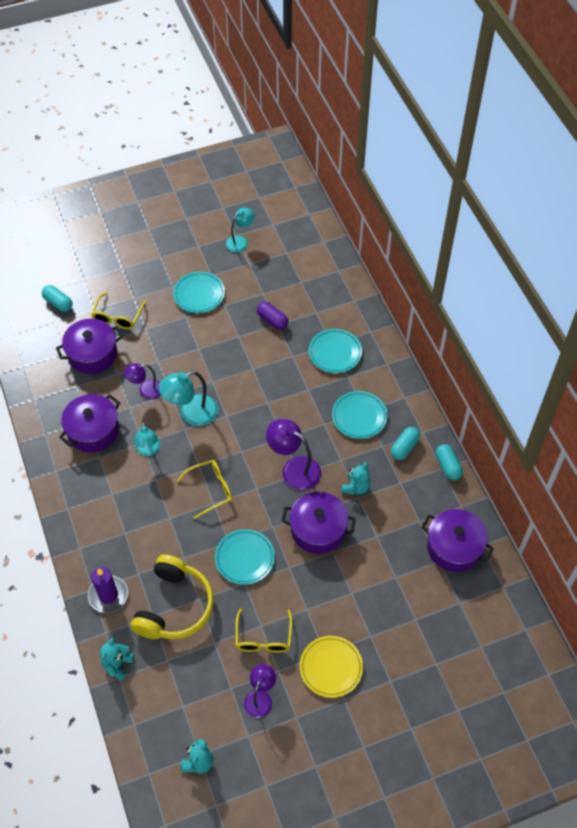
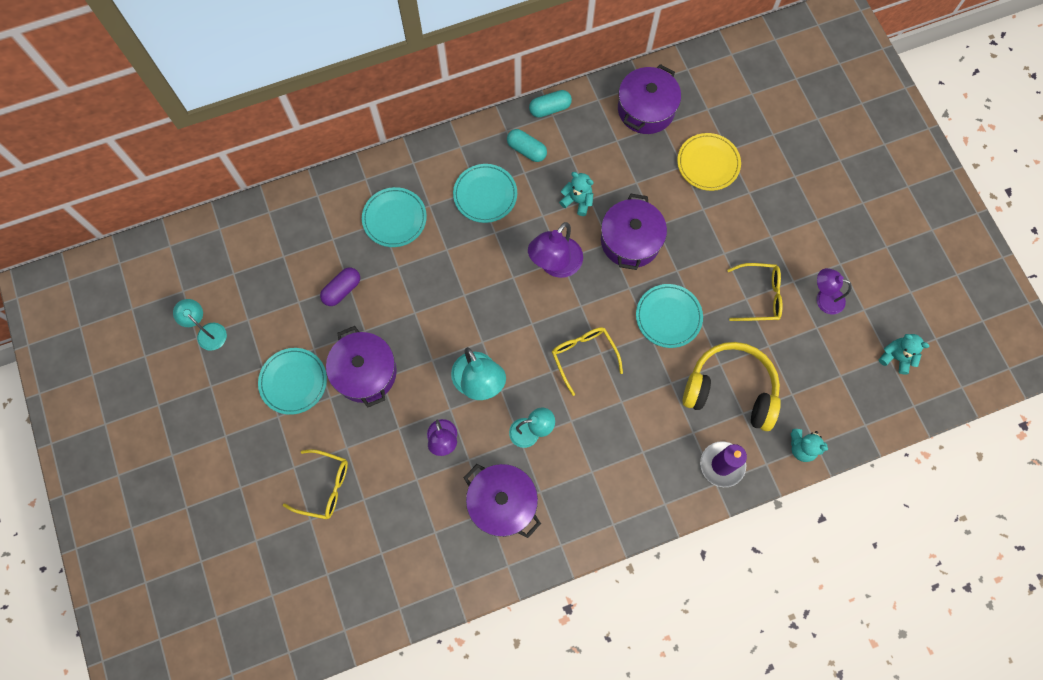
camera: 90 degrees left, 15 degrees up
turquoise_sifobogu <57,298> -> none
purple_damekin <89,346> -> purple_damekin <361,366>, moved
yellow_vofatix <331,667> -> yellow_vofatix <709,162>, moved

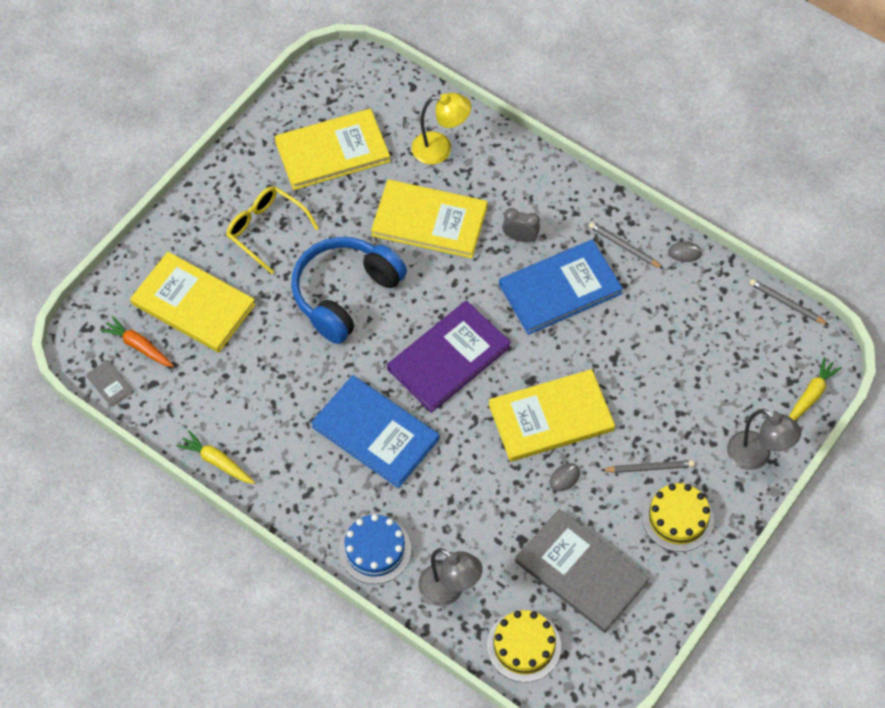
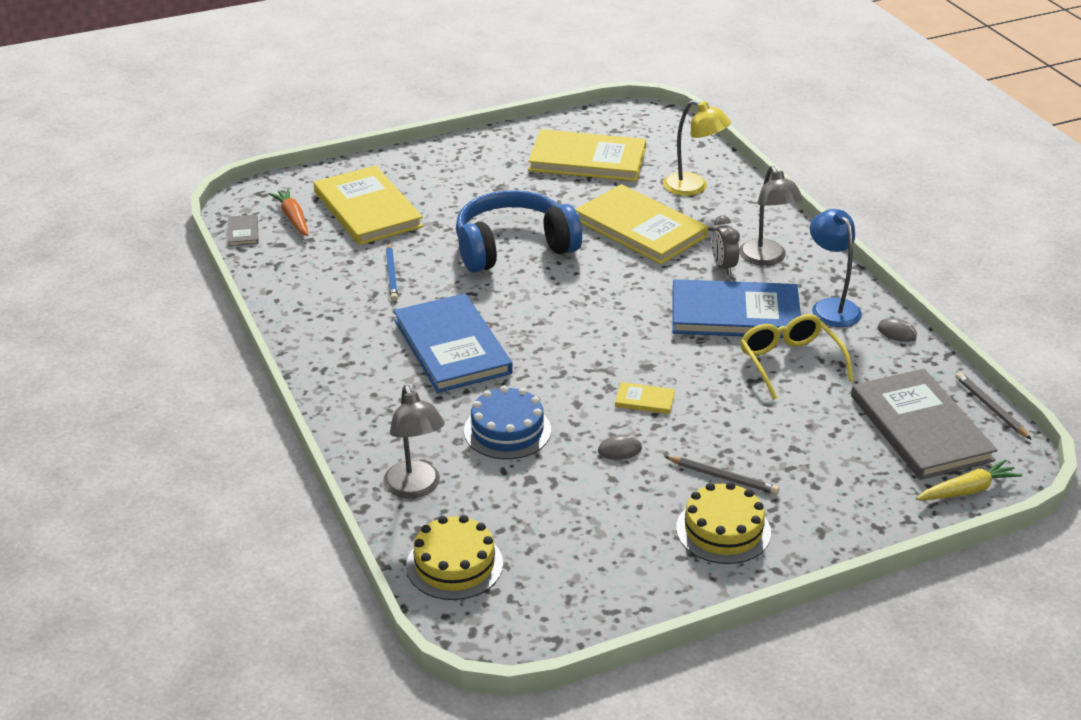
camera: 30 degrees right, 25 degrees down
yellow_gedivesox <272,230> -> yellow_gedivesox <797,357>, moved
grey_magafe <521,225> -> grey_magafe <726,245>, 150 degrees counterclockwise
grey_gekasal <626,245> -> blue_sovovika <836,268>
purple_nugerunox <449,357> -> none
yellow_nugerunox <552,415> -> yellow_nugerunox <645,398>, x0.41
grey_sovovika <764,439> -> grey_sovovika <771,216>, moved
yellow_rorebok <216,457> -> none
grey_nugerunox <582,571> -> grey_nugerunox <924,424>, moved
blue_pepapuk <375,549> -> blue_pepapuk <507,422>, moved
none -> blue_gekasal <392,271>

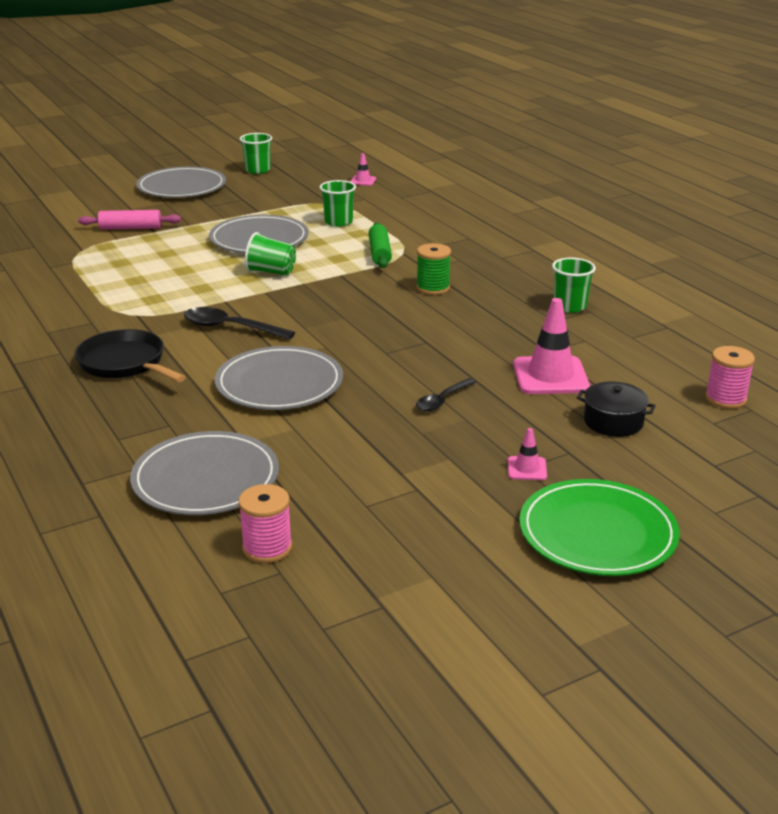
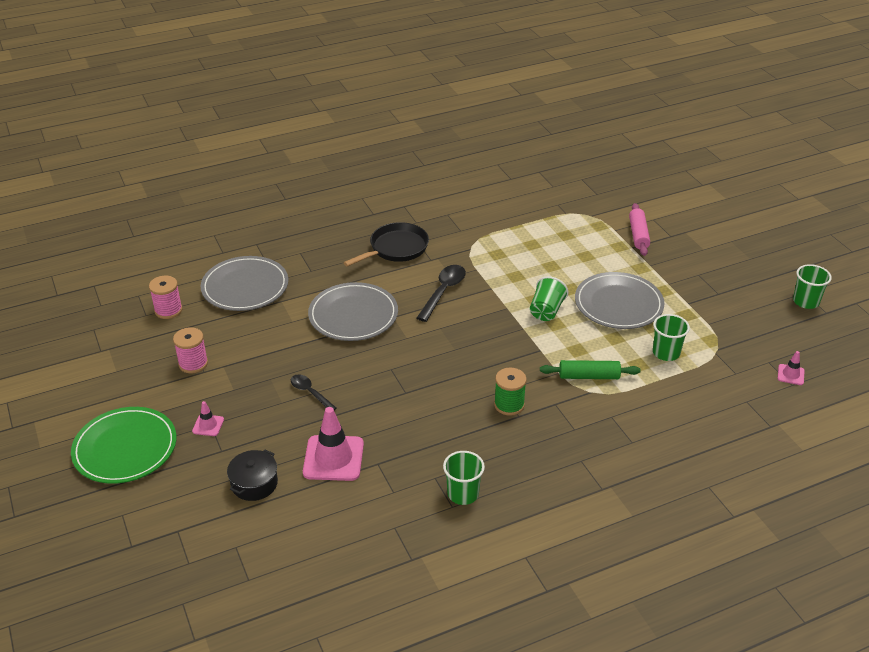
camera: 95 degrees right, 10 degrees up
grey_vofatix <181,182> -> none
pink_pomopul <730,377> -> pink_pomopul <190,350>, moved

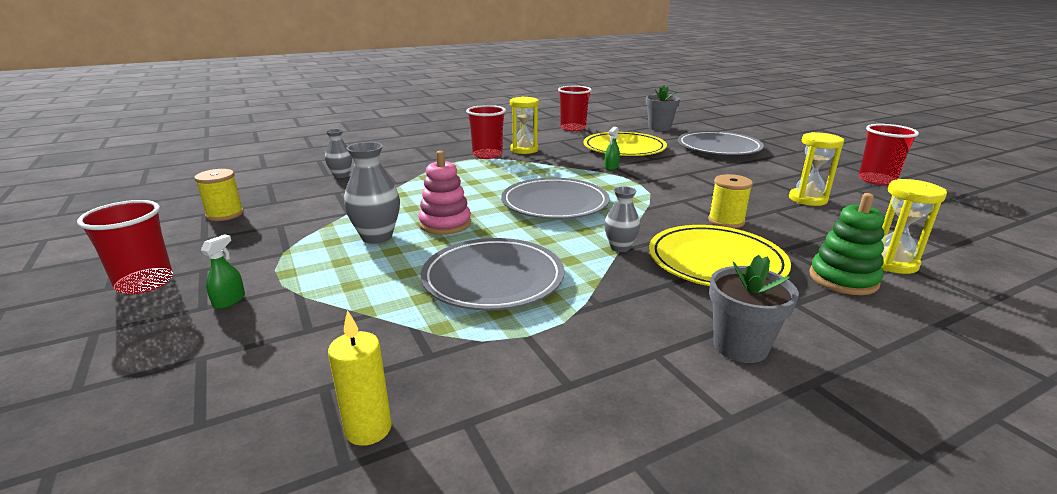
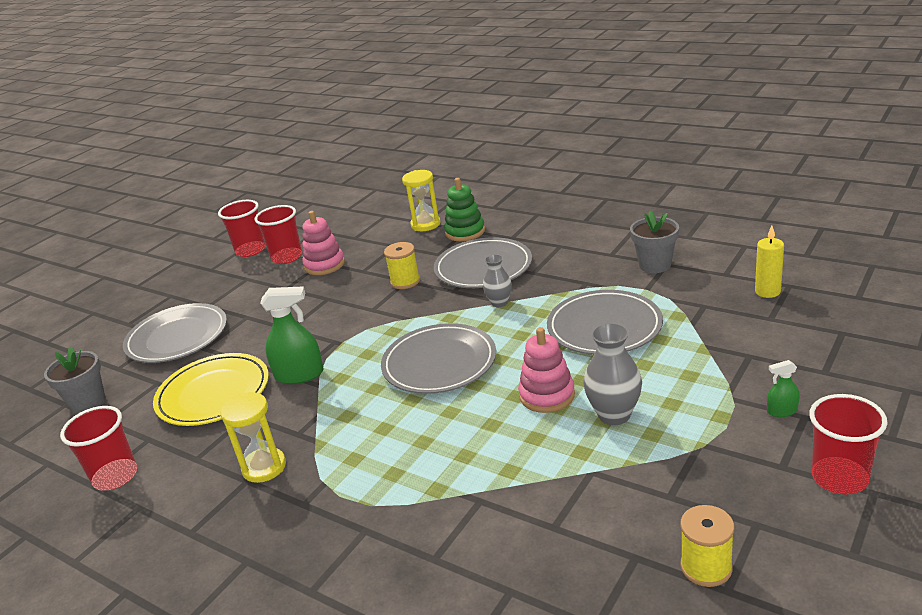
camera: 115 degrees left, 5 degrees up
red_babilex <486,132> -> red_babilex <278,234>, moved
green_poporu <612,148> -> green_poporu <292,335>, x1.96
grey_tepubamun <338,153> -> none
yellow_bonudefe <816,169> -> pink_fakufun <323,243>
yellow_vofatix <720,255> -> grey_vofatix <483,262>
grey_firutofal <754,309> -> grey_firutofal <654,242>, moved

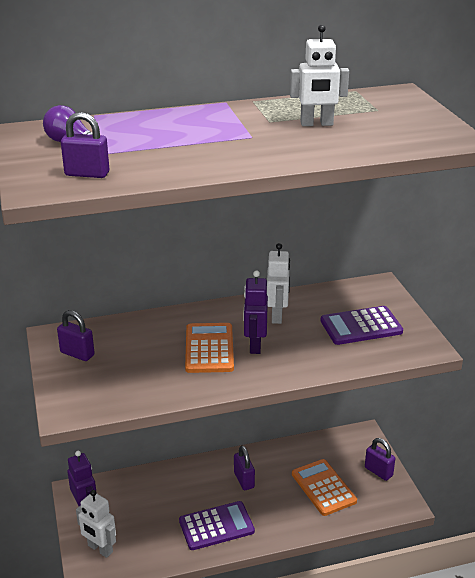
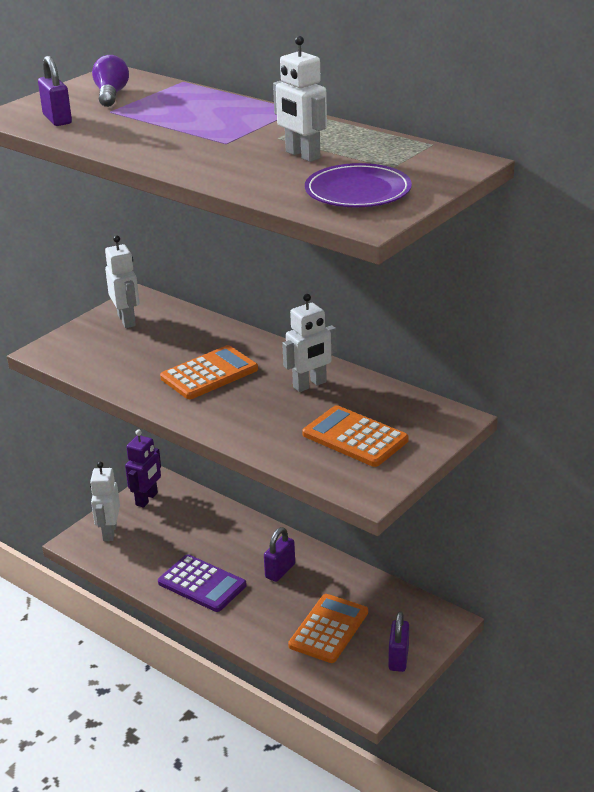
camera: 55 degrees right, 0 degrees up
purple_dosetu <255,312> -> none
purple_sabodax <362,325> -> orange_sabodax <355,436>
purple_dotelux <76,335> -> white_dosetu <122,281>
none -> purple_vofatix <358,185>

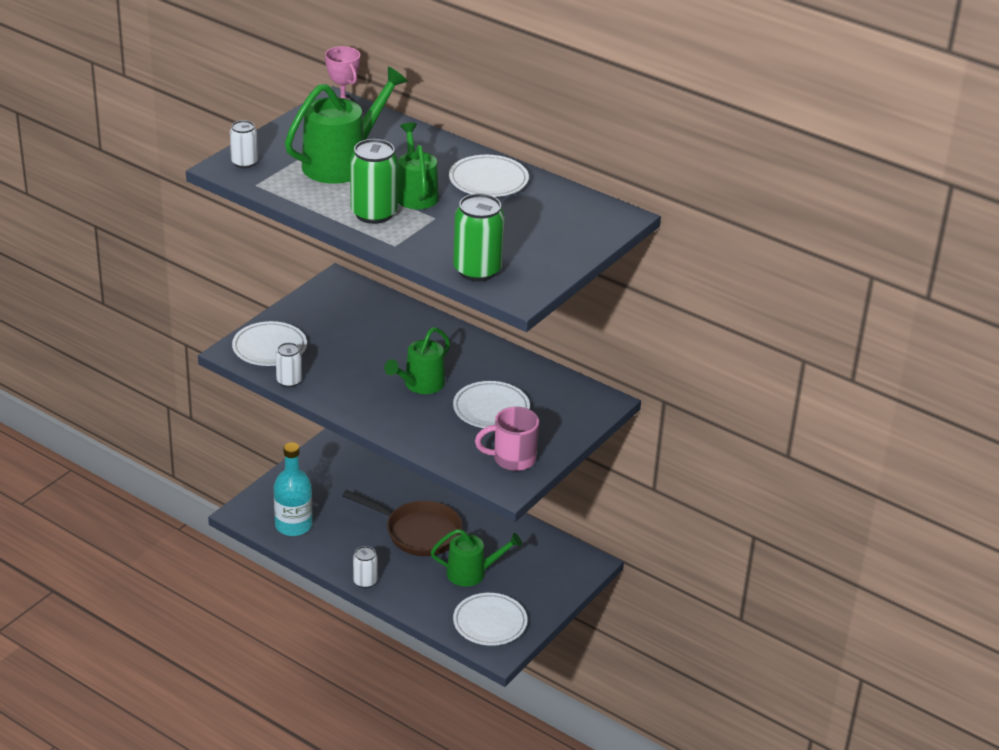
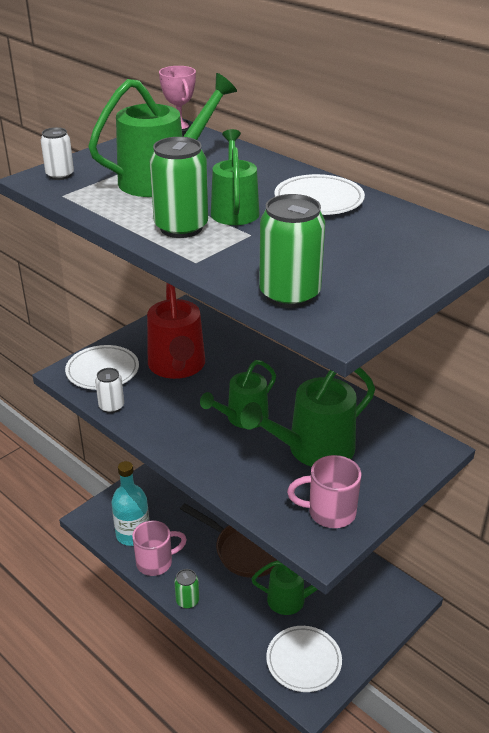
camera: 10 degrees right, 0 degrees up
white_vofatix <491,404> -> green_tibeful <307,417>
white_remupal <365,567> -> green_remupal <186,589>
none -> red_tibeful <176,331>
none -> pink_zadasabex <159,548>

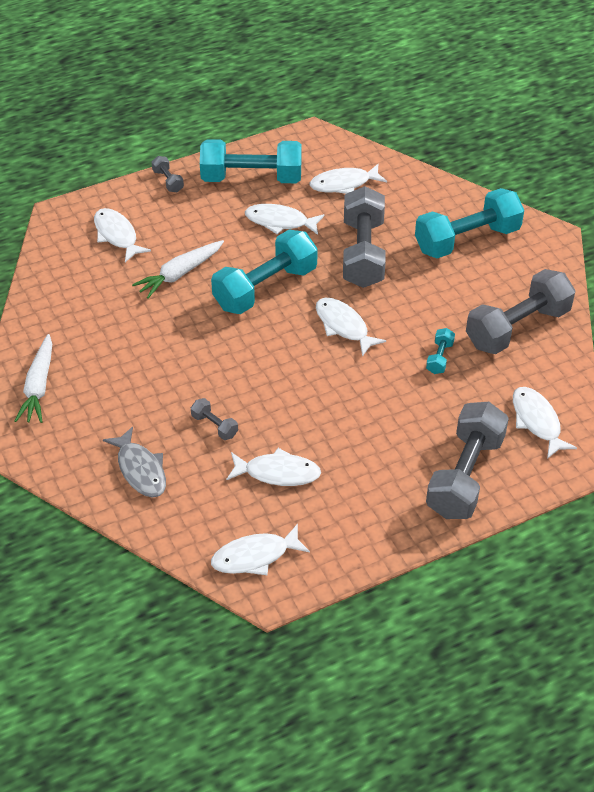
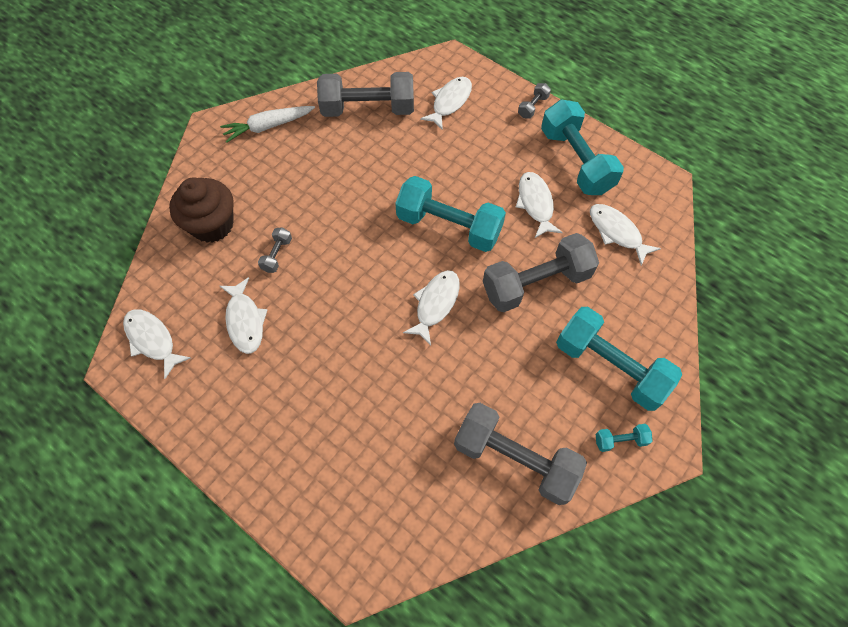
camera: 65 degrees right, 15 degrees up
white_rorebok <178,269> -> none
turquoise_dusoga <440,351> -> turquoise_dusoga <624,438>, moved
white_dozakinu <545,423> -> none
grey_dusoga <467,460> -> grey_dusoga <365,94>, moved
grey_dozakinu <134,462> -> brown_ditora <201,210>

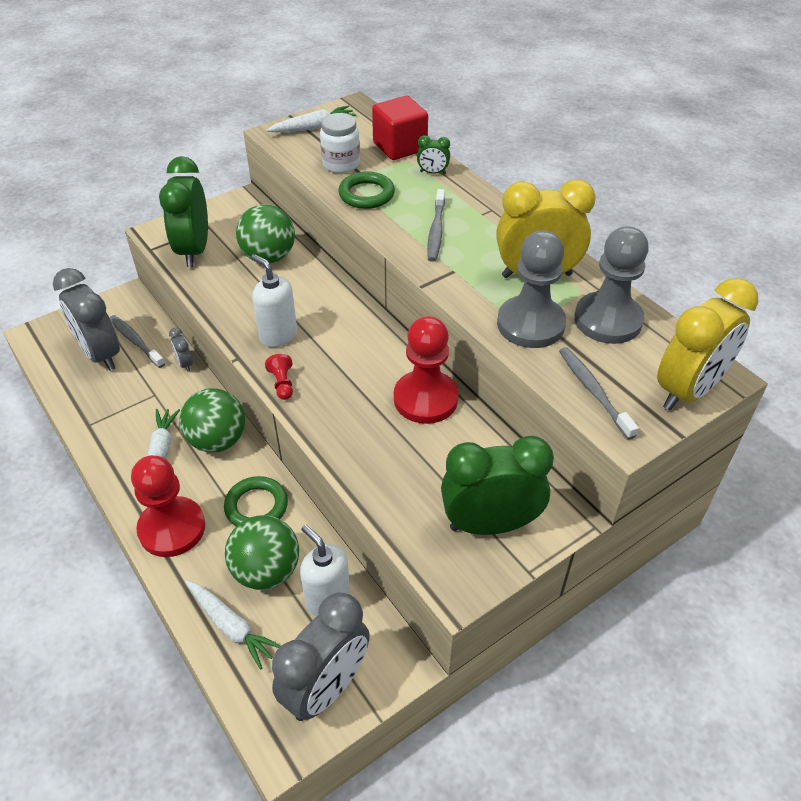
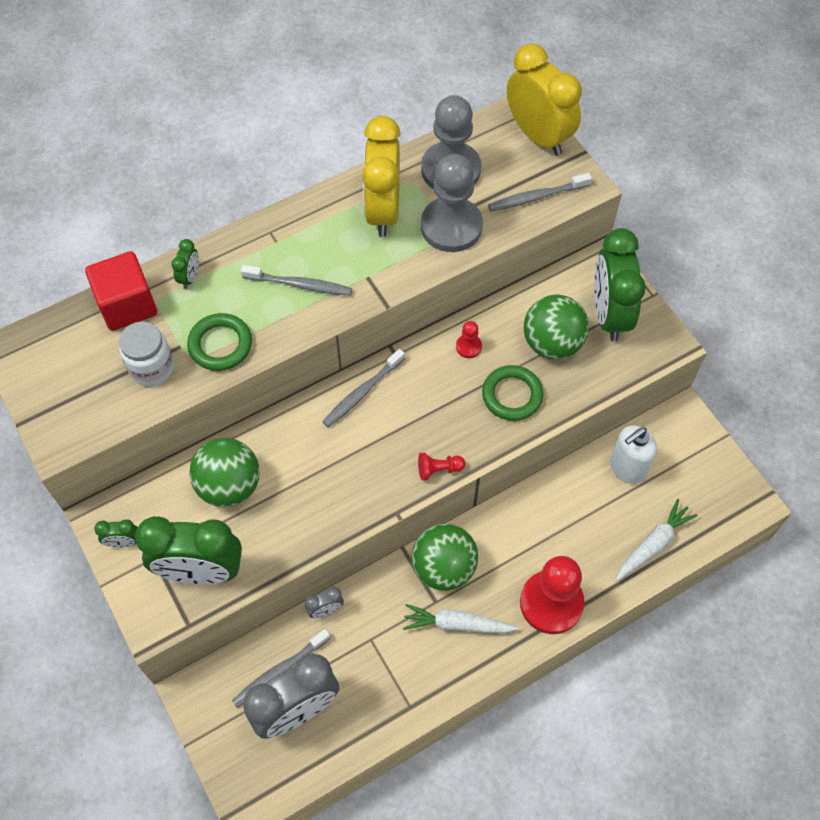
camera: 85 degrees left, 15 degrees up
white_rorebok <311,118> -> none
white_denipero <274,300> -> none
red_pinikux <426,370> -> red_pinikux <469,339>, x0.43
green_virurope <256,501> -> green_virurope <512,393>, moved
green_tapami <262,552> -> green_tapami <556,327>, moved
grey_magafe <321,657> -> none
none -> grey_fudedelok <363,388>
none -> green_magafe <116,533>

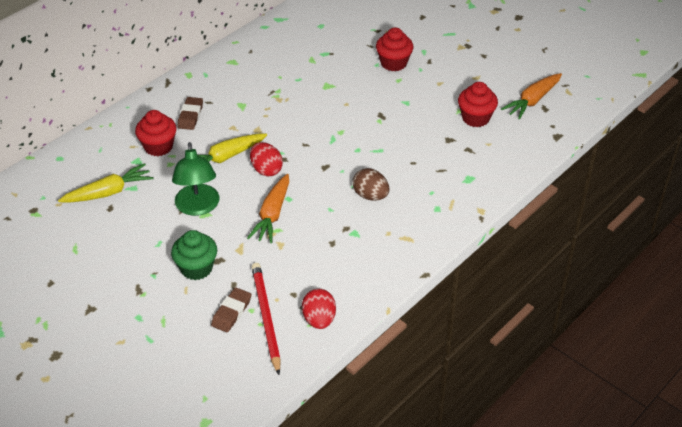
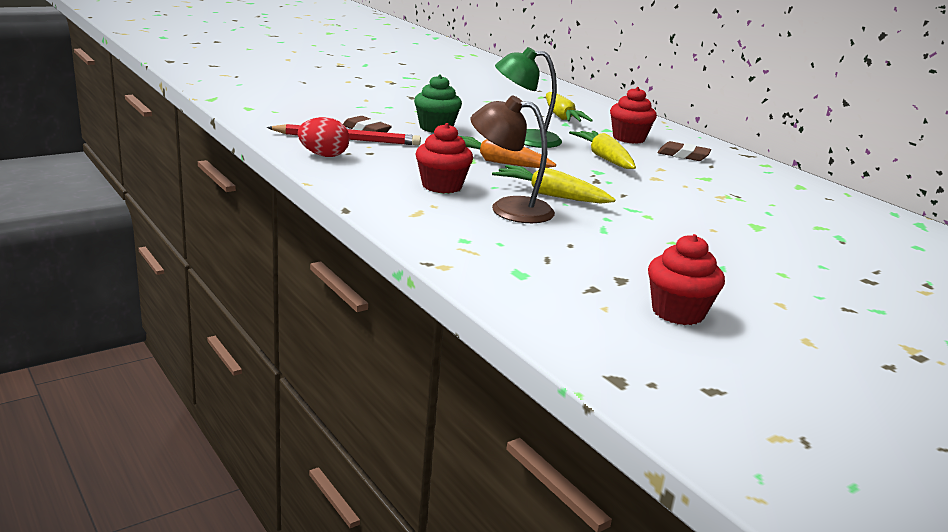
camera: 100 degrees right, 20 degrees down
red_ditora <394,49> -> red_ditora <444,158>, moved
orange_rorebok <531,96> -> none
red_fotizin <266,159> -> none
brown_fotizin <371,184> -> brown_sovovika <513,159>
none -> yellow_rorebok <554,184>

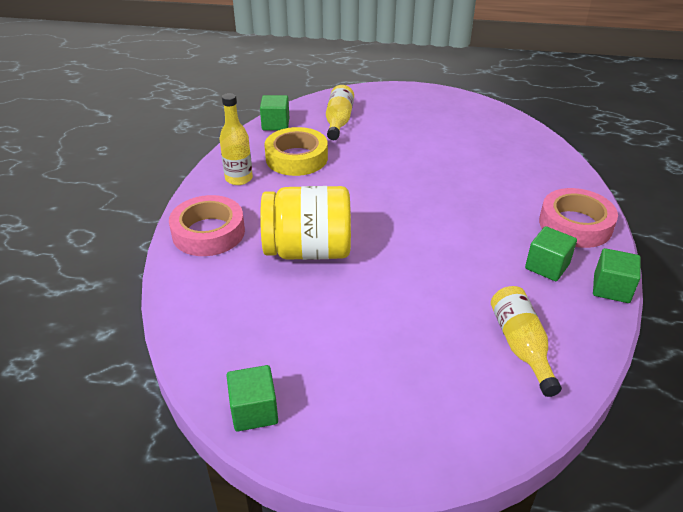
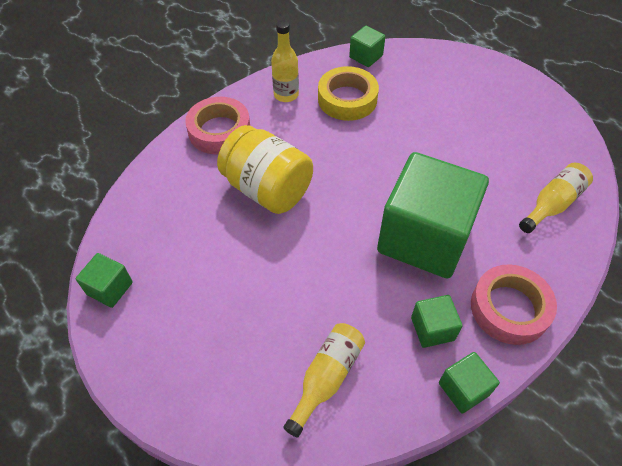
camera: 40 degrees right, 15 degrees up
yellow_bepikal <340,112> -> yellow_bepikal <556,198>, moved
none -> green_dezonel <433,215>

